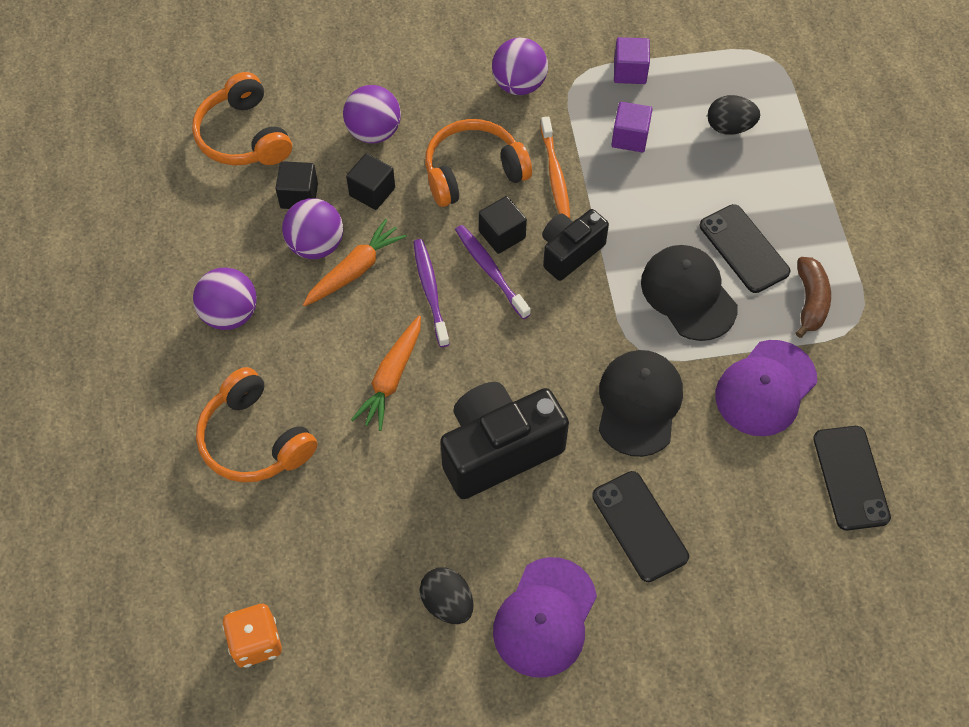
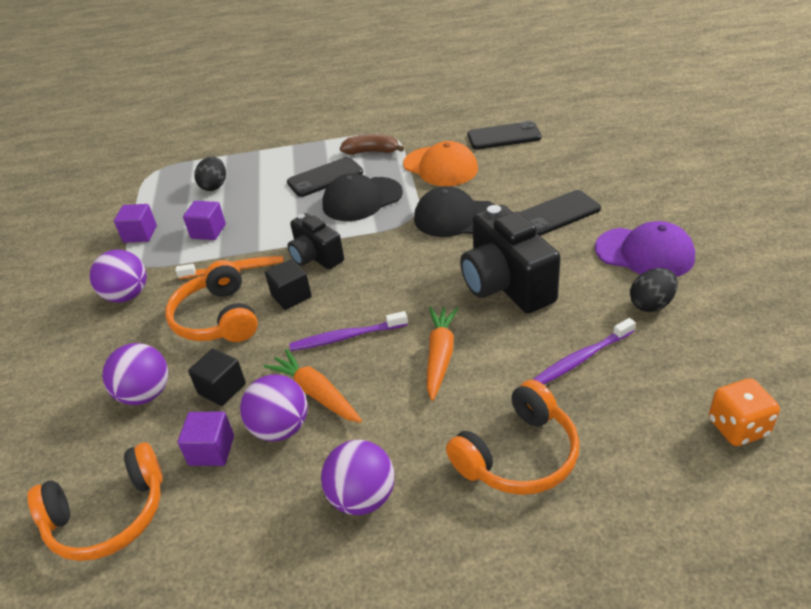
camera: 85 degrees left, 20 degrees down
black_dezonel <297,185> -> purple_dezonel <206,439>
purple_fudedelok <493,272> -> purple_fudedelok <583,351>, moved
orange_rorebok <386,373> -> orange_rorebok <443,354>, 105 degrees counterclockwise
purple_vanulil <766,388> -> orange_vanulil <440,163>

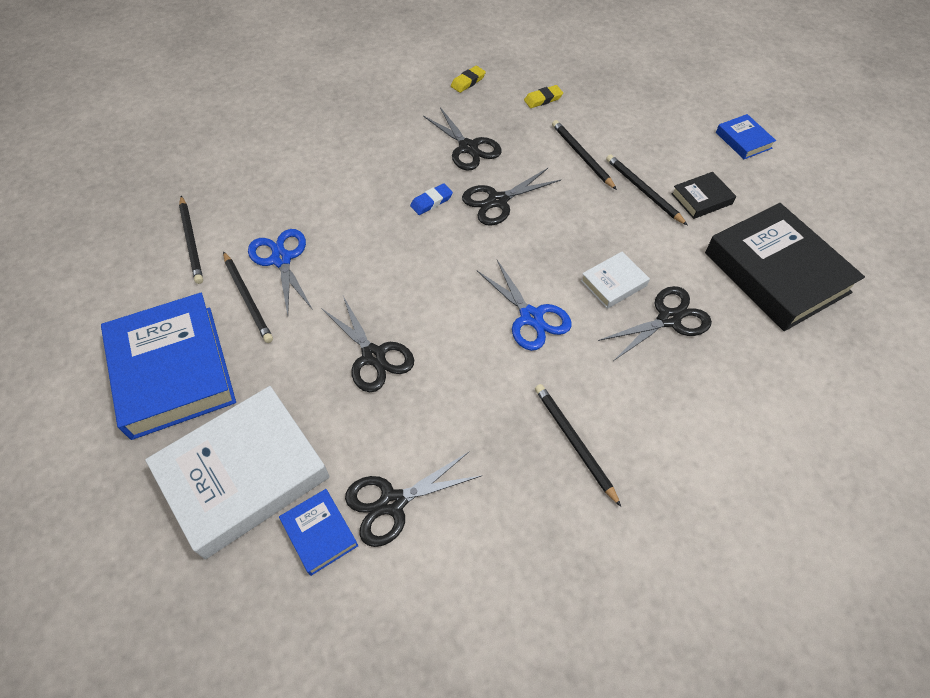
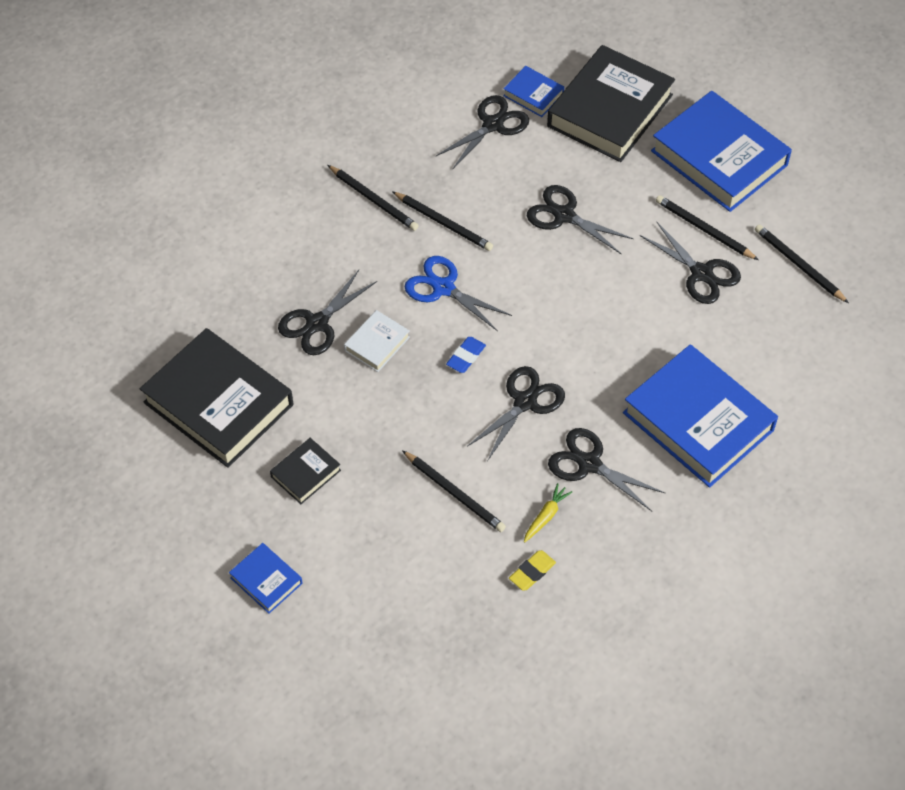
camera: 160 degrees right, 0 degrees up
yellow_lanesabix <468,79> -> none
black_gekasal <647,190> -> black_gekasal <442,221>, moved
blue_lanesabix <431,199> -> blue_lanesabix <466,355>, moved
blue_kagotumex <280,272> -> black_kagotumex <690,262>
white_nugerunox <237,472> -> black_nugerunox <611,103>
none -> blue_nugerunox <700,416>
none -> yellow_rorebok <548,513>

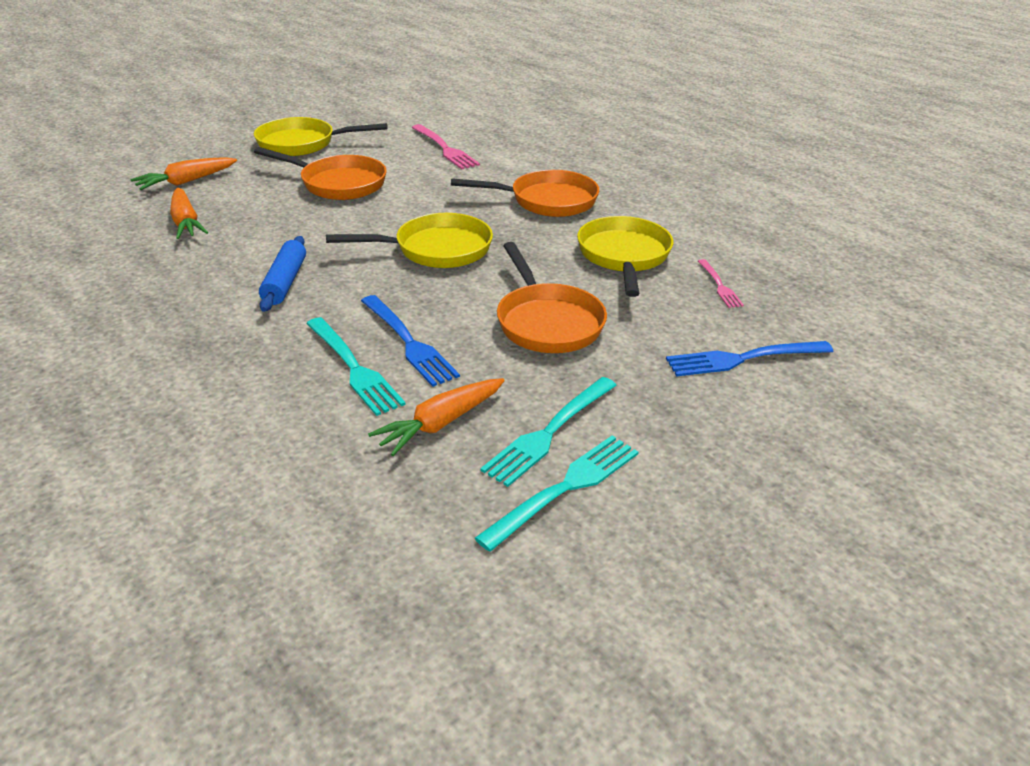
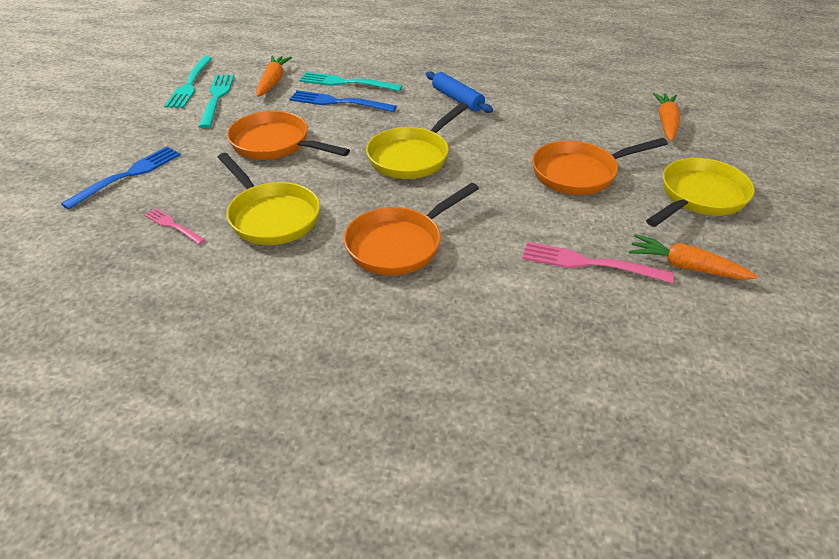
camera: 140 degrees right, 5 degrees up
orange_rorebok <189,213> -> orange_rorebok <693,257>, moved

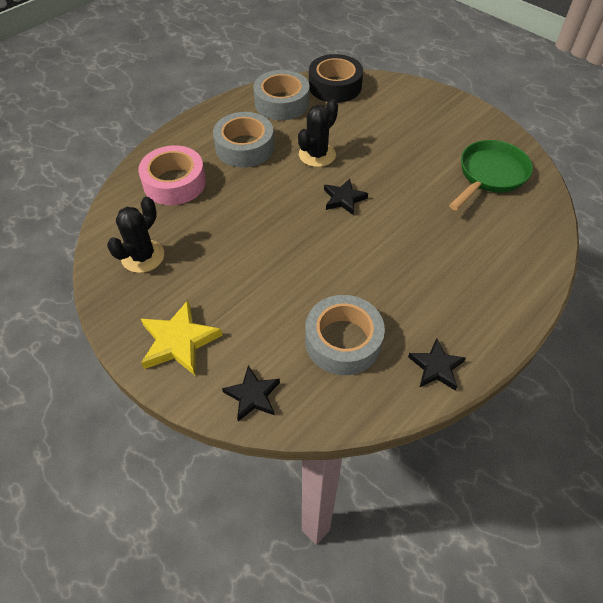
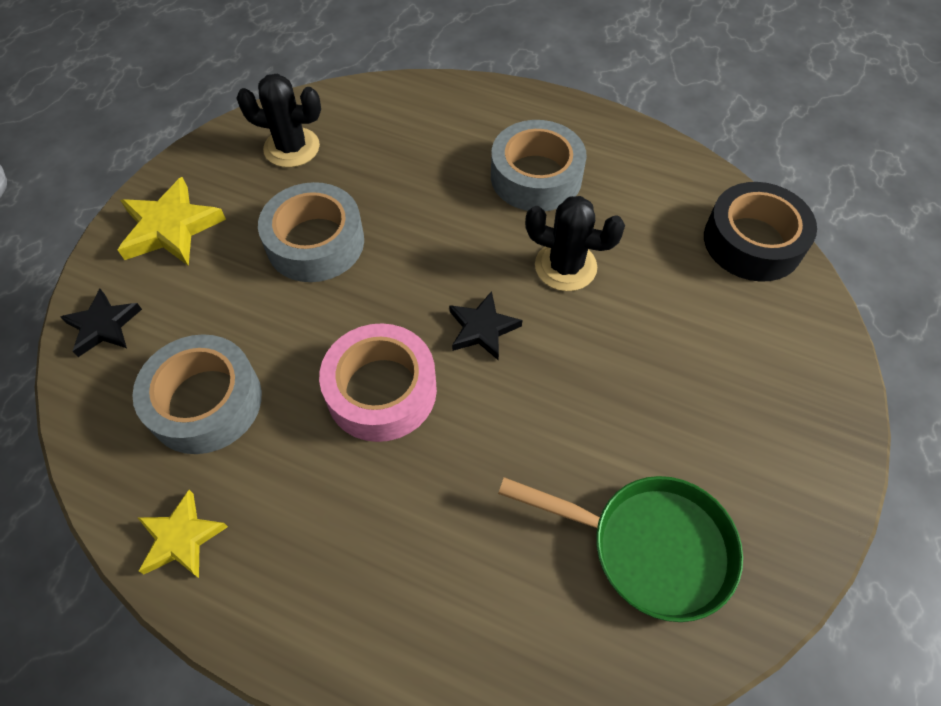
camera: 70 degrees right, 5 degrees up
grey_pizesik <281,95> -> grey_pizesik <311,232>, moved
pink_pizesik <172,175> -> pink_pizesik <378,382>, moved
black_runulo <437,364> -> yellow_runulo <183,534>

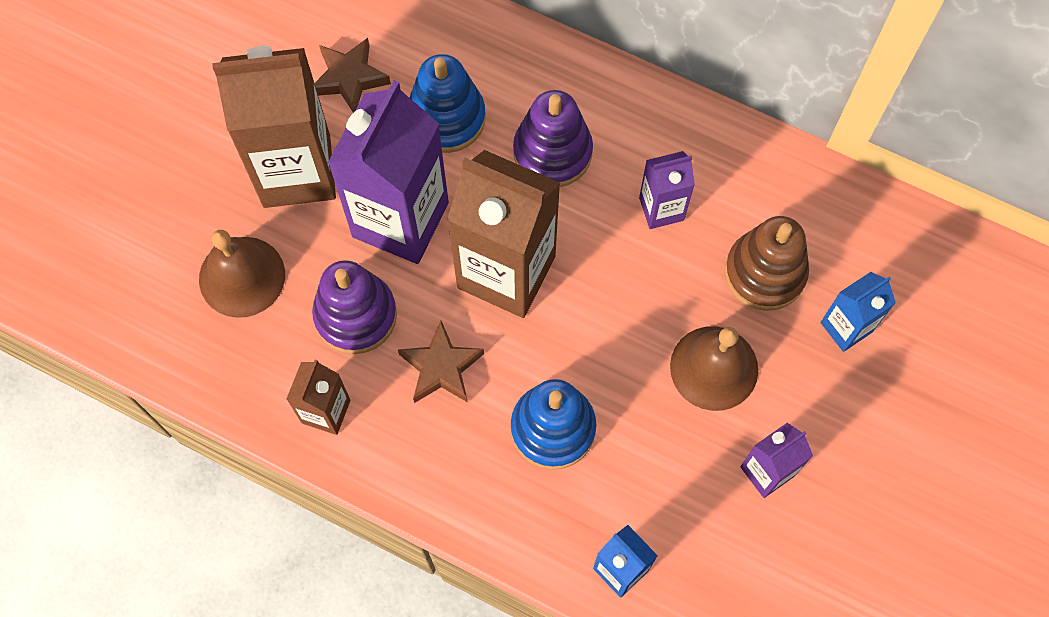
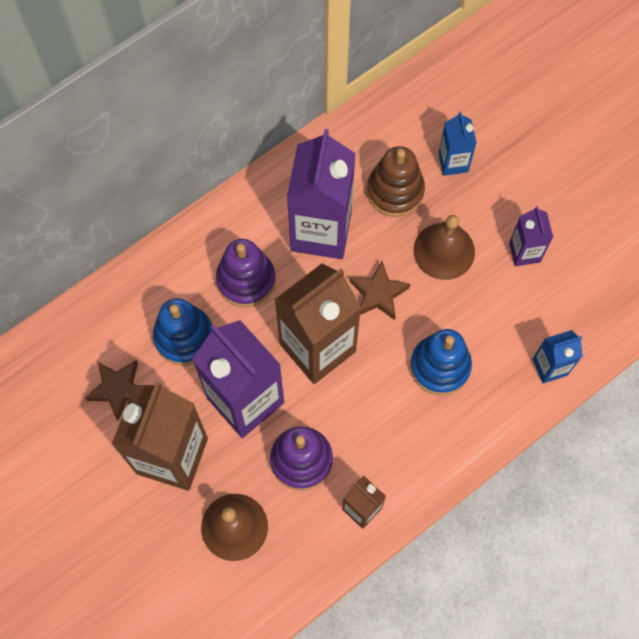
camera: 65 degrees left, 0 degrees up
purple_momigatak <667,190> -> purple_momigatak <321,194>, x2.01
brown_runulo <441,362> -> brown_runulo <380,290>, moved

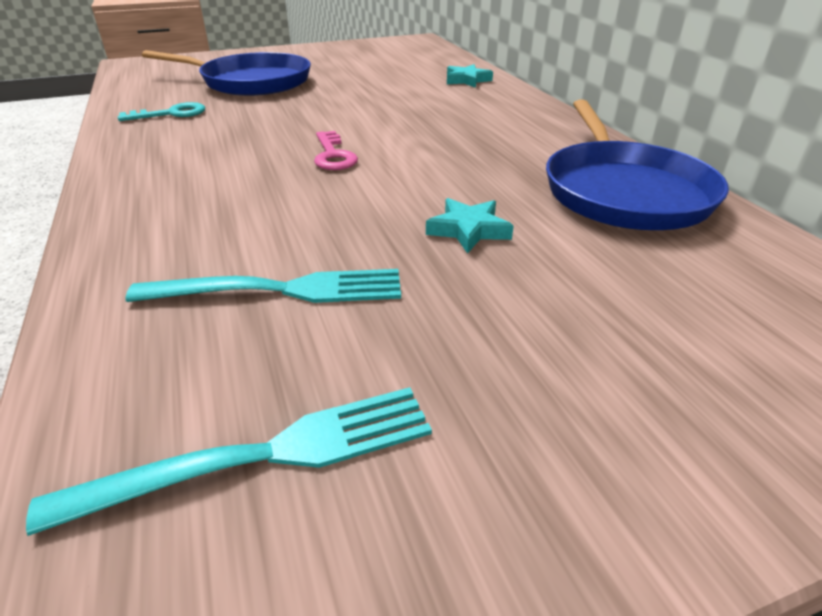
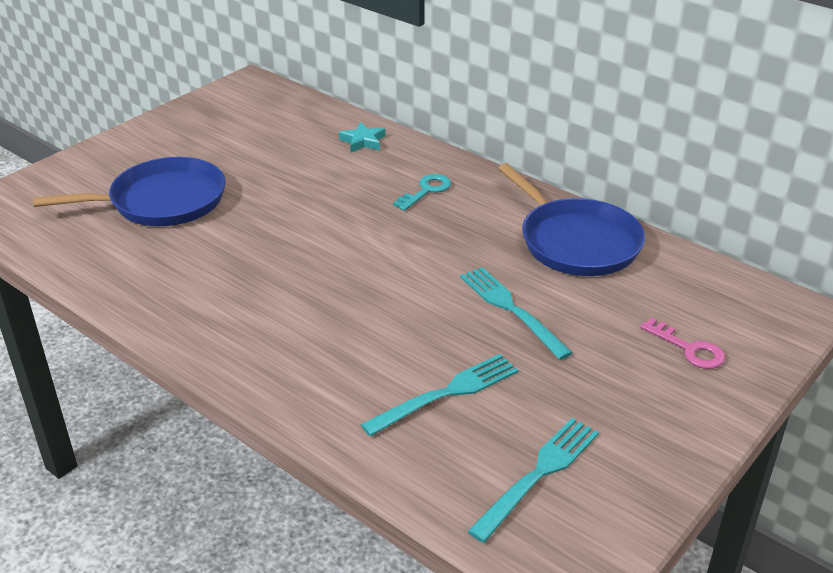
camera: 30 degrees left, 0 degrees up
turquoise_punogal <161,111> -> turquoise_punogal <422,192>, moved
pink_punogal <336,150> -> pink_punogal <682,343>, moved
turquoise_runulo <470,226> -> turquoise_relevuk <516,313>

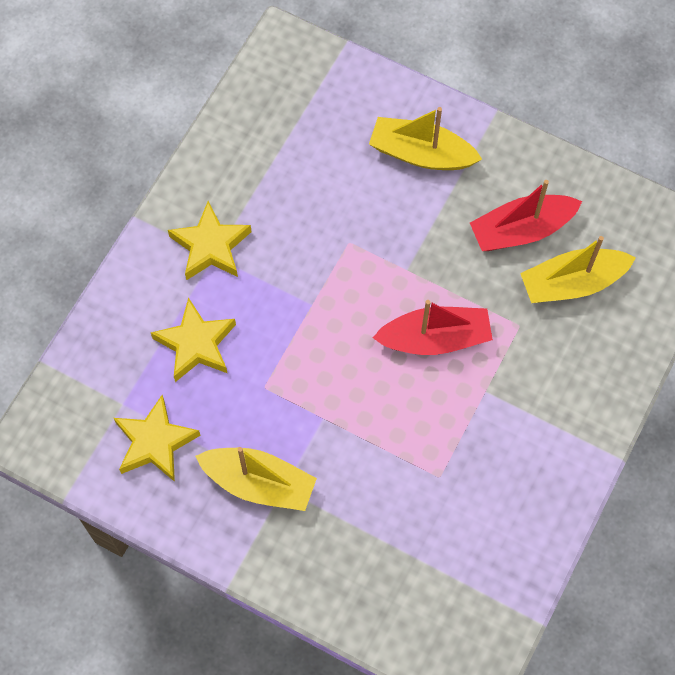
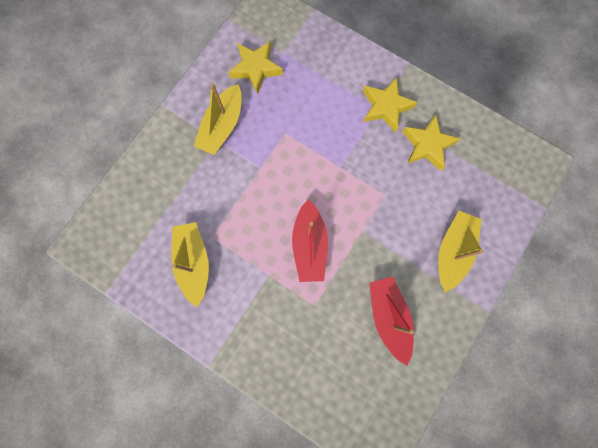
camera: 95 degrees right, 10 degrees up
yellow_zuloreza <578,269> -> yellow_zuloreza <190,264>, moved
yellow_runulo <193,340> -> yellow_runulo <431,143>, moved

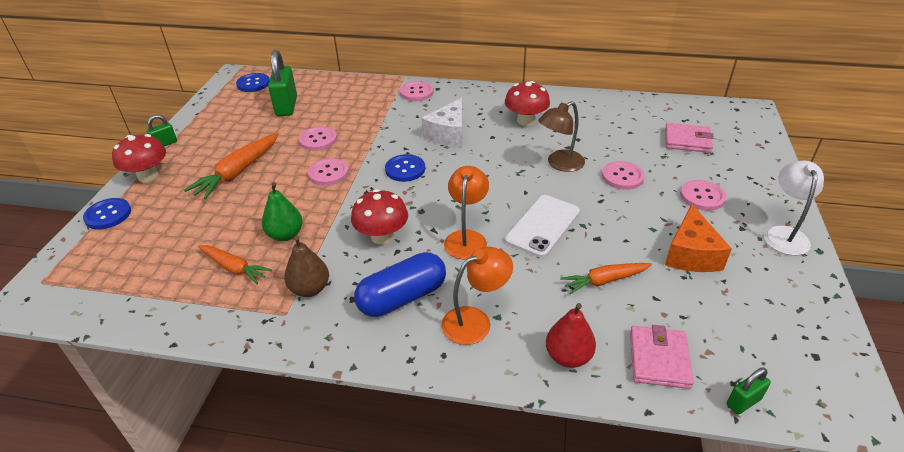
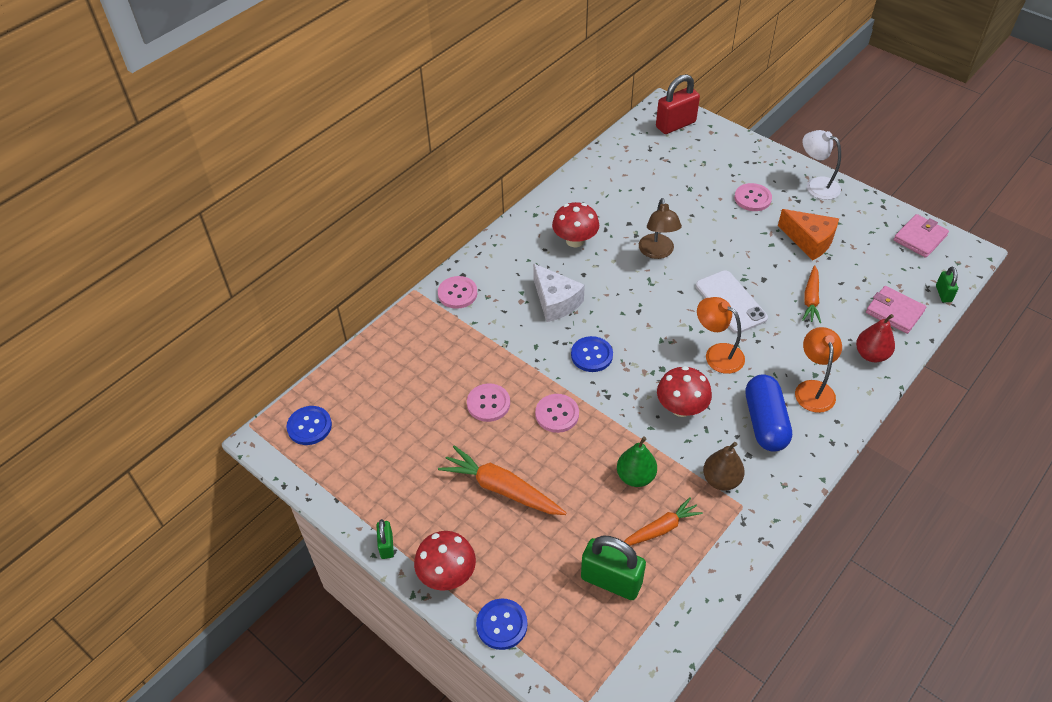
camera: 60 degrees left, 10 degrees up
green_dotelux <282,83> -> green_dotelux <613,568>, moved
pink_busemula <689,138> -> pink_busemula <921,236>, moved
orange_rorebok <231,166> -> orange_rorebok <502,480>, 150 degrees clockwise
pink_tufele <623,175> -> none
none -> red_dotelux <678,104>

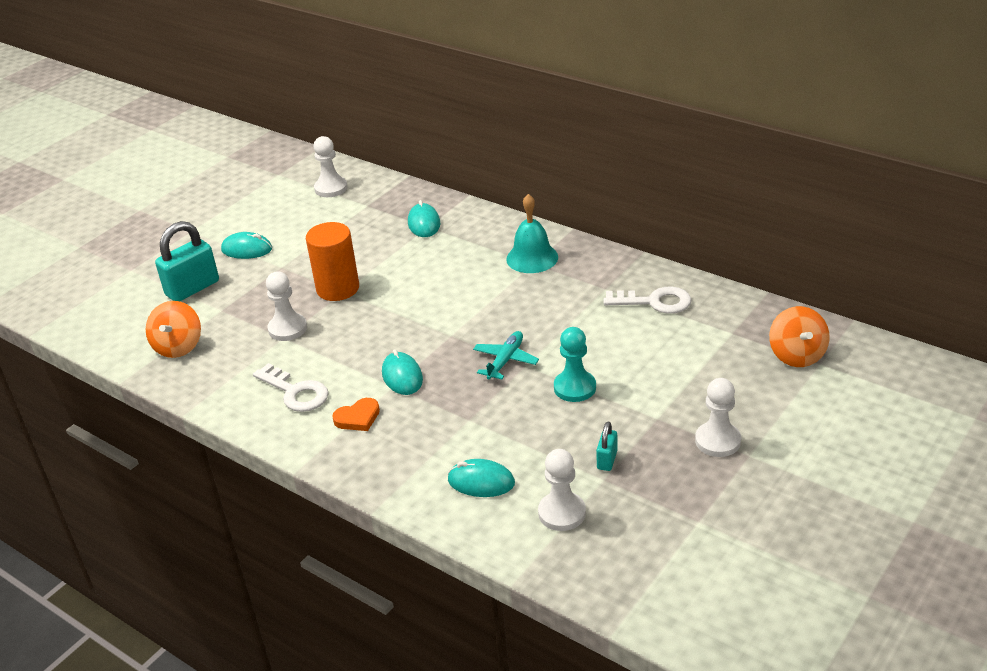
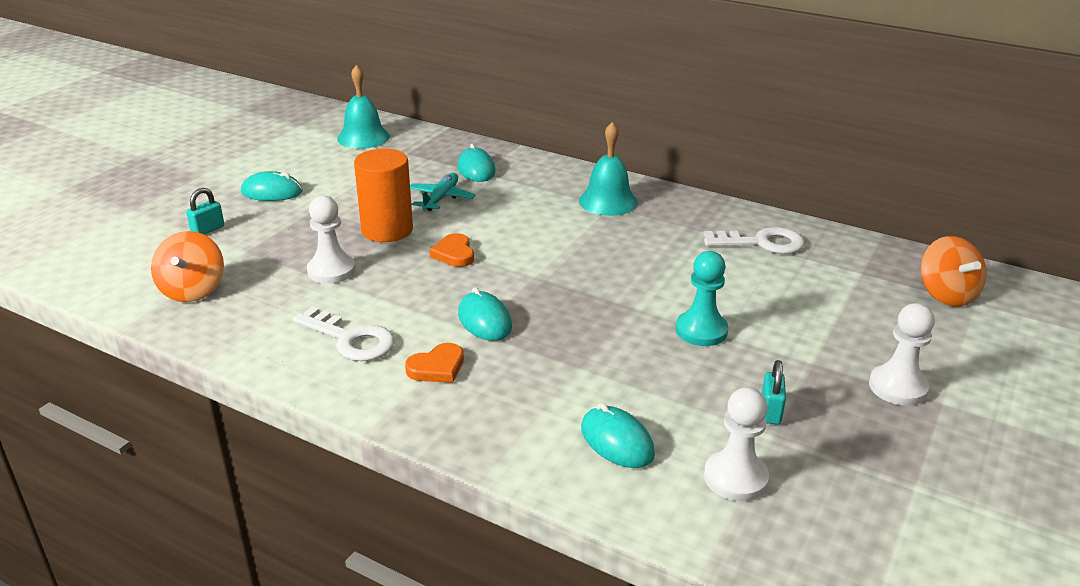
camera: 10 degrees left, 5 degrees down
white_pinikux <330,166> -> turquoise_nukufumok <363,107>
turquoise_dotelux <187,261> -> turquoise_dotelux <205,211>, x0.50
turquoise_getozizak <506,355> -> turquoise_getozizak <442,192>, moved
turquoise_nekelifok <481,478> -> turquoise_nekelifok <618,435>, 45 degrees clockwise
none -> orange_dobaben <451,250>

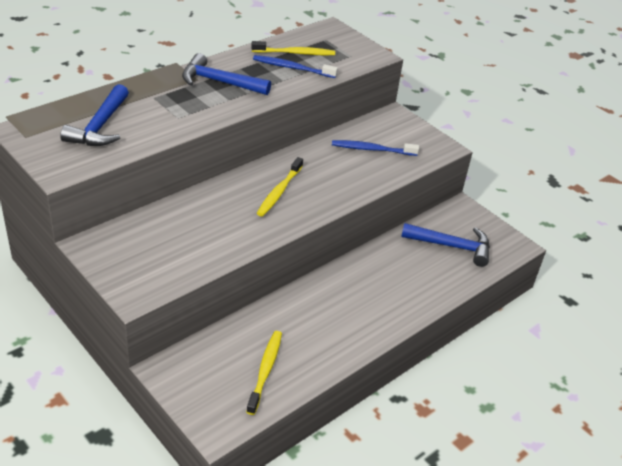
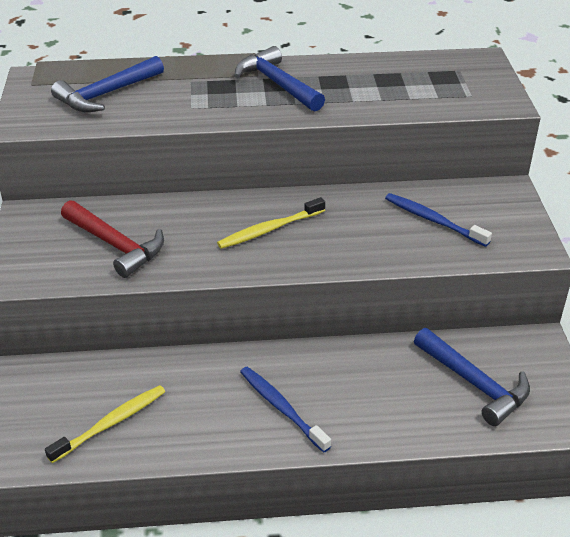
camera: 40 degrees right, 0 degrees up
yellow_fudedelok <293,48> -> none
blue_fudedelok <295,66> -> blue_fudedelok <285,410>, moved
none -> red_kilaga <112,239>

